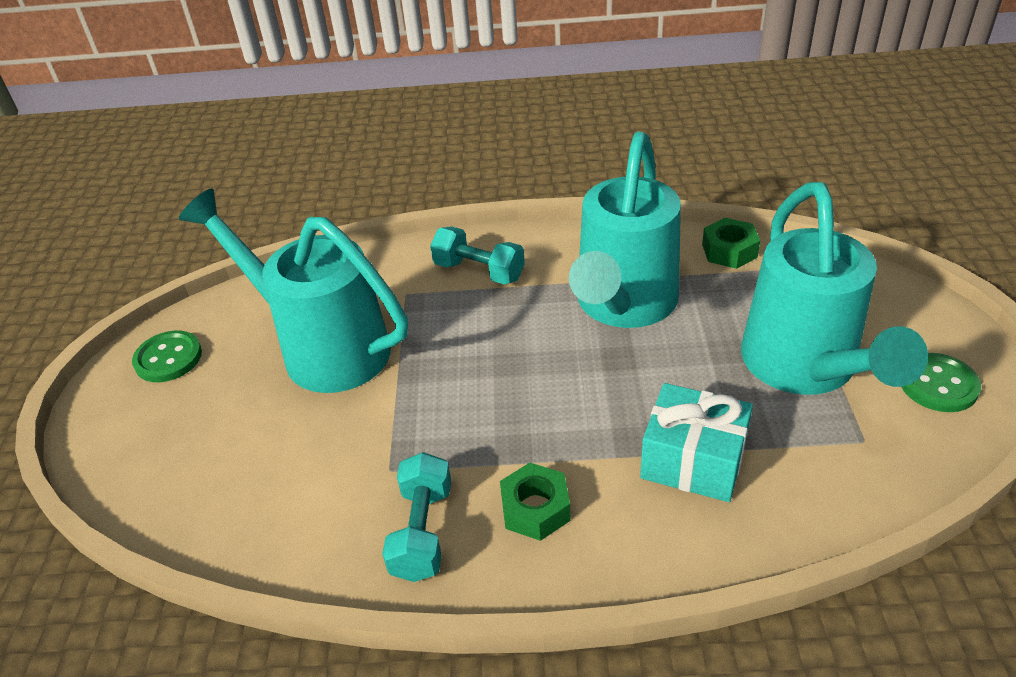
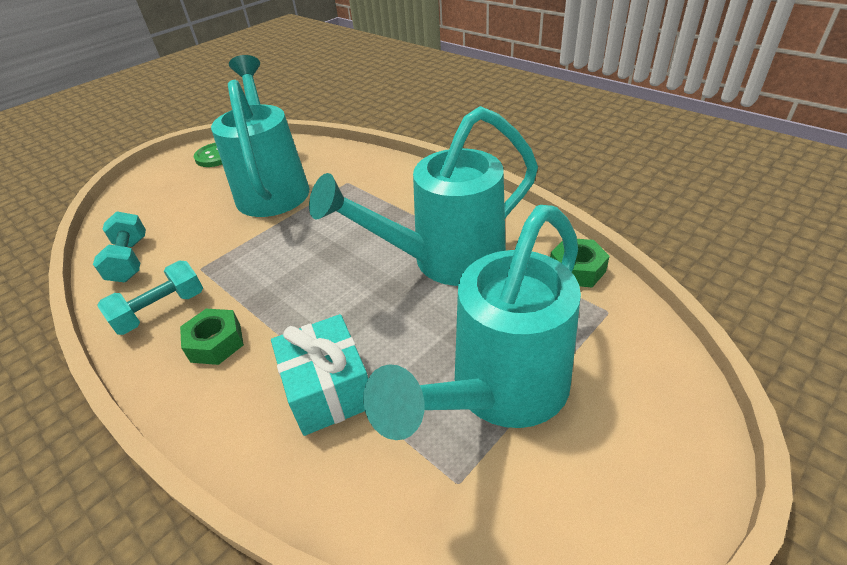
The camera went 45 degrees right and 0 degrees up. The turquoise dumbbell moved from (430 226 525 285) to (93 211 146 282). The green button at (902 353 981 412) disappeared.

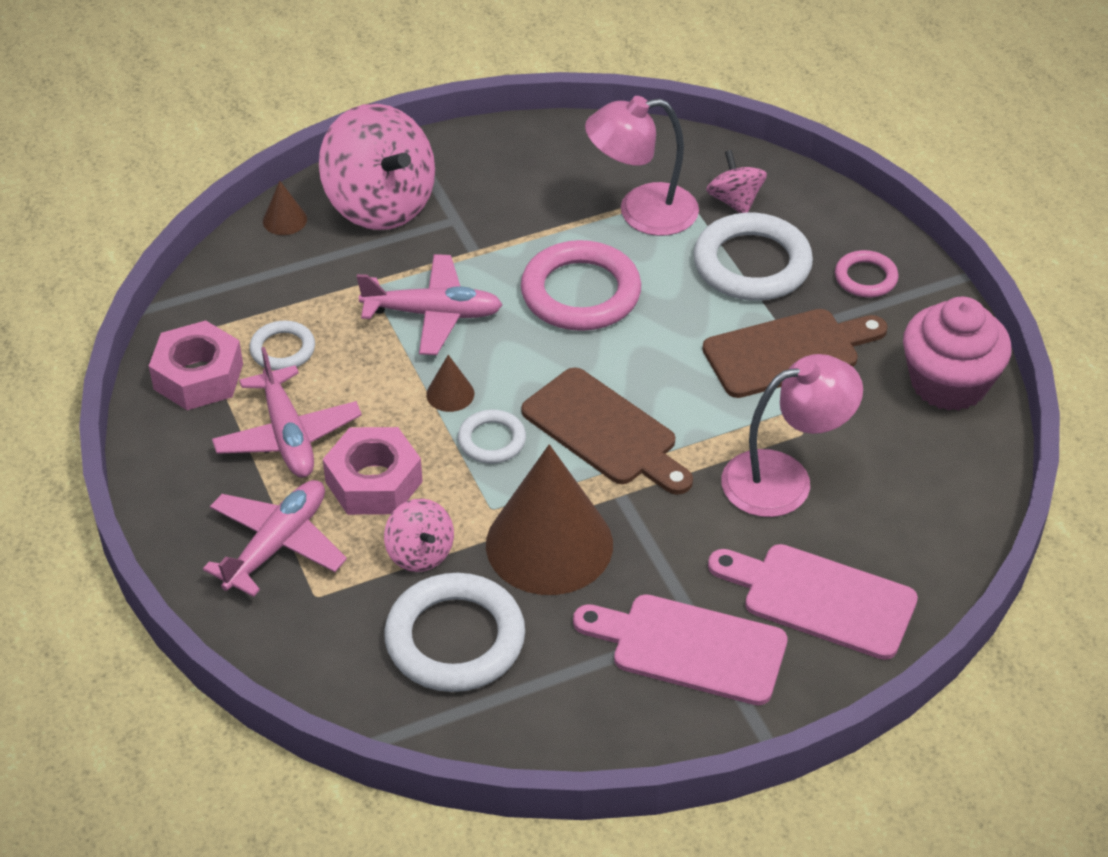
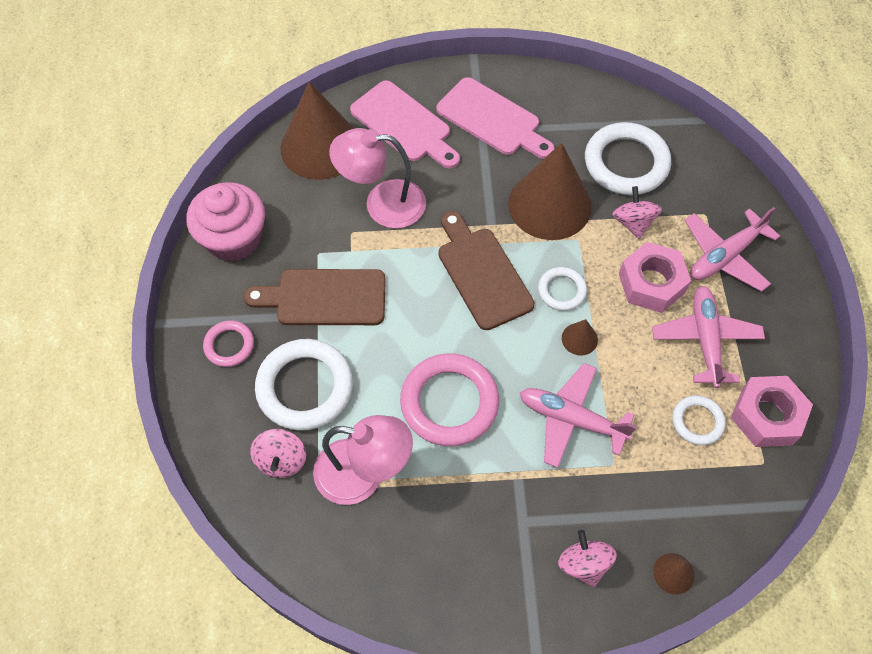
The camera went 160 degrees left and 15 degrees up. The pink spinning top at (319 103 435 230) changed to 0.50 times the size. The brown cone at (281 82 354 180) appeared.

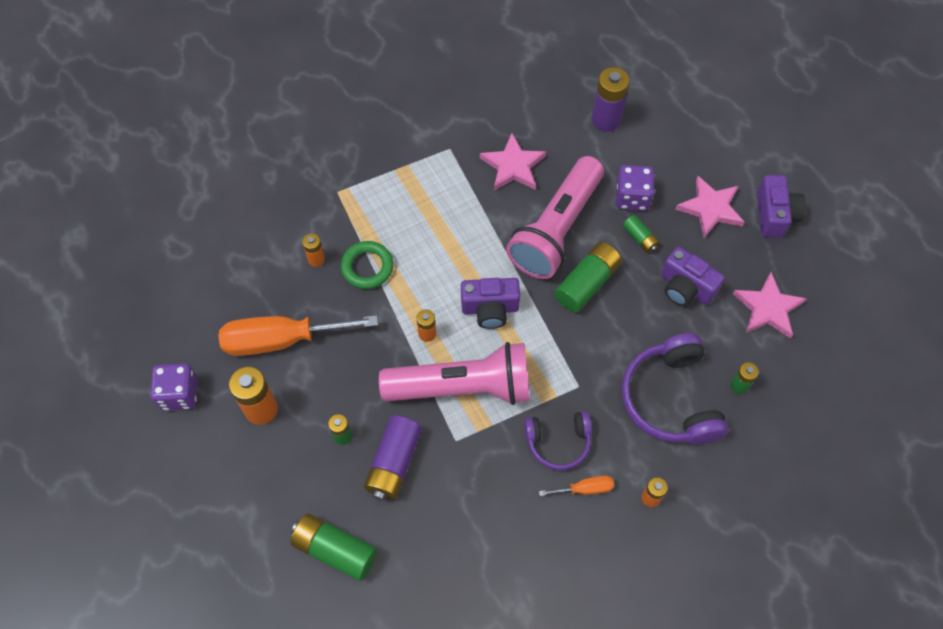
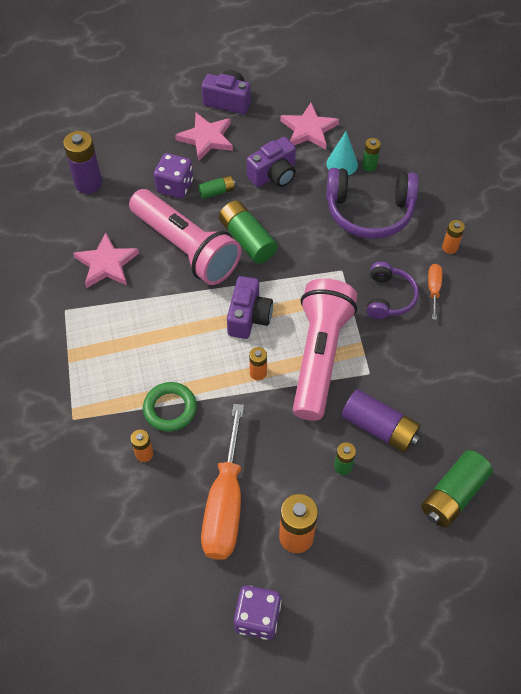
The camera went 75 degrees left and 5 degrees down. The turquoise cone at (326 131 358 175) appeared.

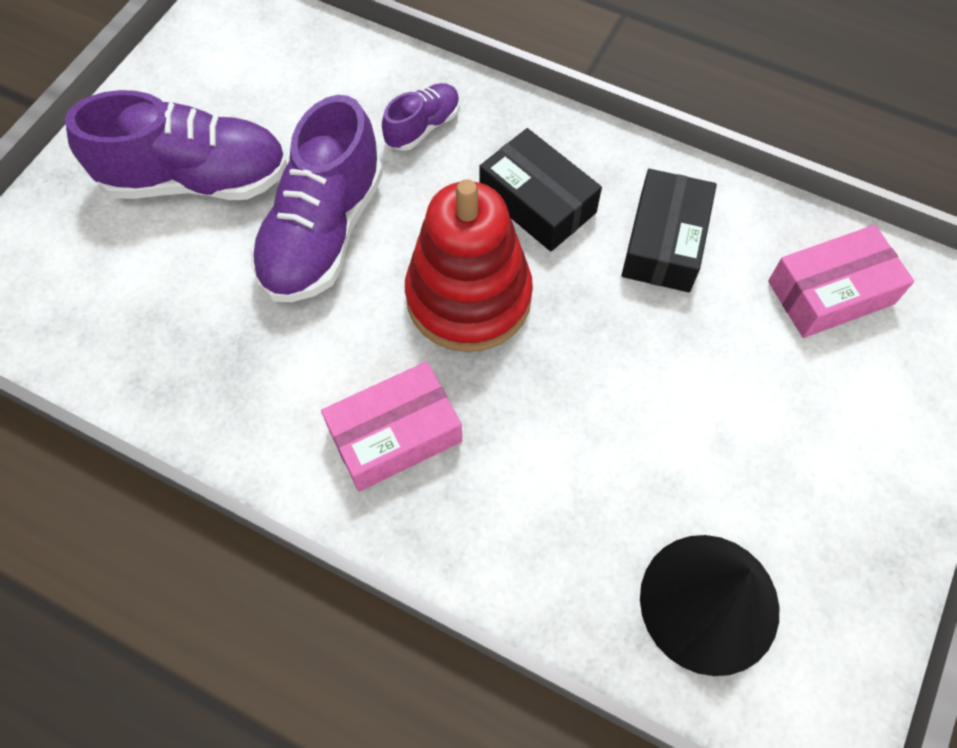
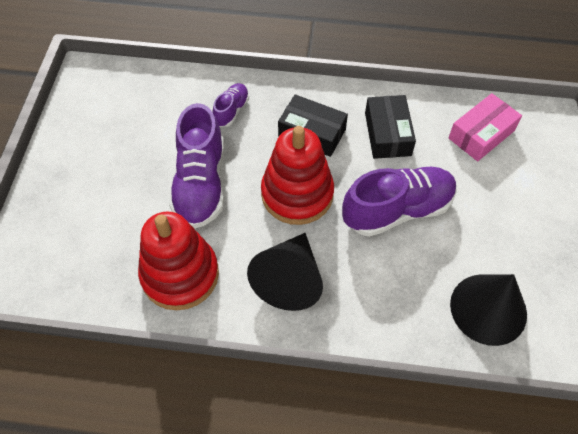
The camera went 20 degrees left and 5 degrees down. The purple shoe moved from (65 90 287 200) to (342 167 457 237). The pink box at (321 361 462 492) was replaced by the black cone at (247 233 323 311). The red stacking toy at (138 211 219 310) appeared.

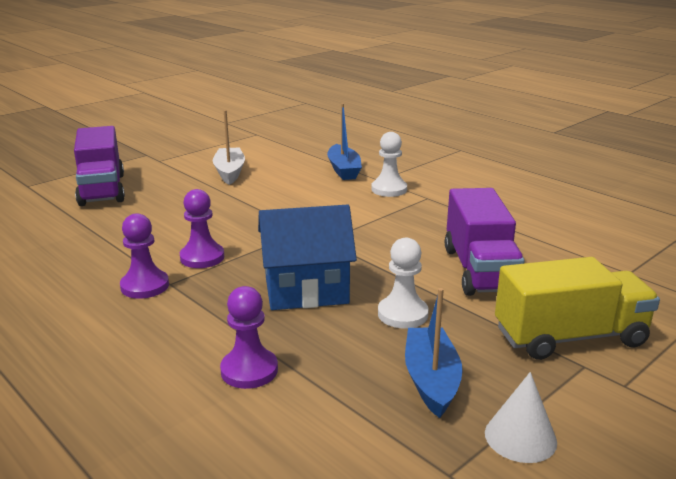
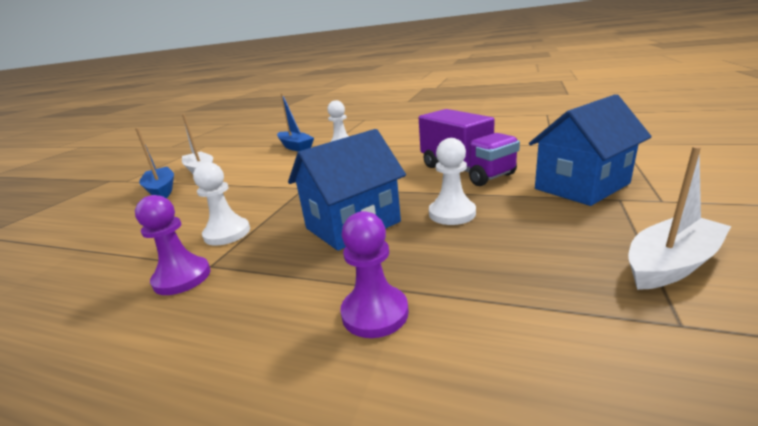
The camera went 25 degrees left and 0 degrees up. The purple truck at (74 126 125 206) disappeared. The purple pawn at (180 189 224 268) became the white pawn at (193 162 250 246). The yellow truck at (495 257 660 360) was replaced by the blue house at (529 94 652 206). The blue boat moved from (405 288 463 418) to (135 128 174 198). The white cone at (485 372 557 463) was replaced by the white boat at (628 146 731 290).

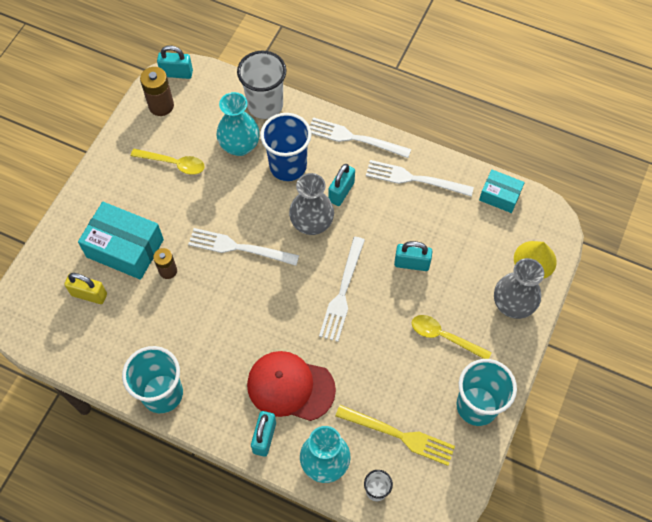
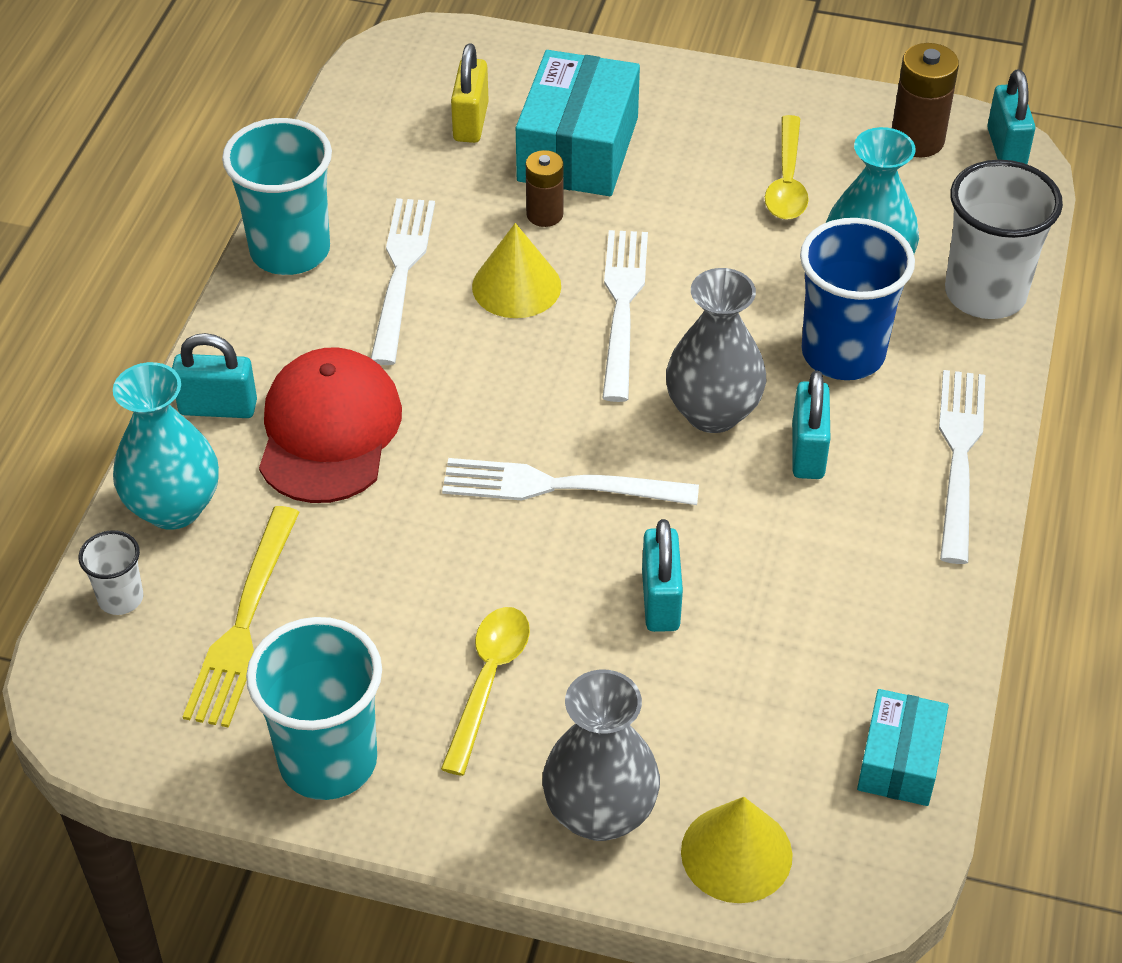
The camera went 80 degrees right and 15 degrees down. The white fork moved from (366 160 474 197) to (371 198 435 365). The turquoise padlock at (328 164 355 206) turned 75 degrees clockwise. The yellow cone at (472 223 561 318) appeared.

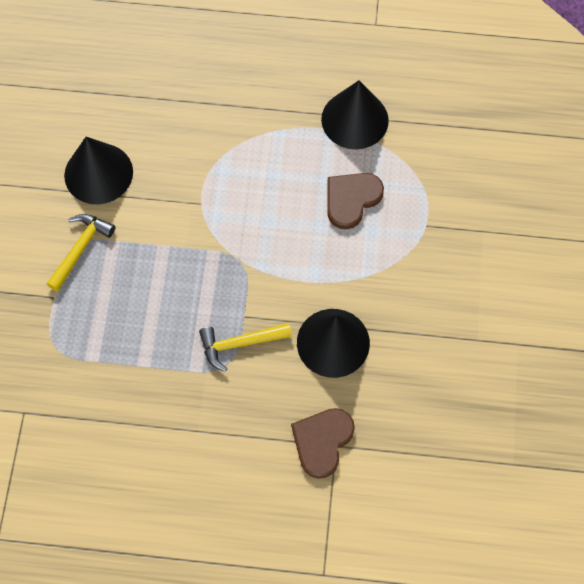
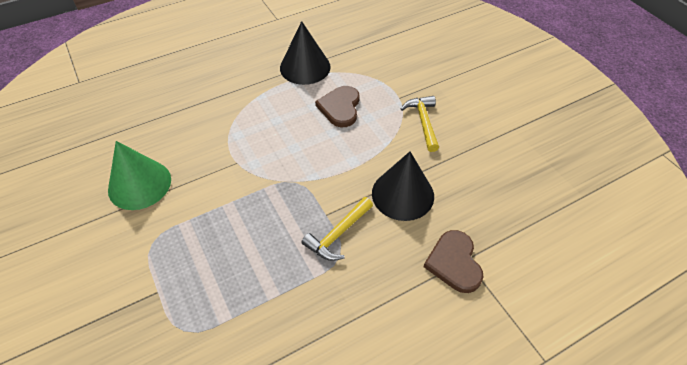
The camera went 35 degrees left and 15 degrees down. The black cone at (64 137 133 204) became the green cone at (108 141 171 210). The yellow hammer moved from (47 214 115 291) to (401 96 439 152).

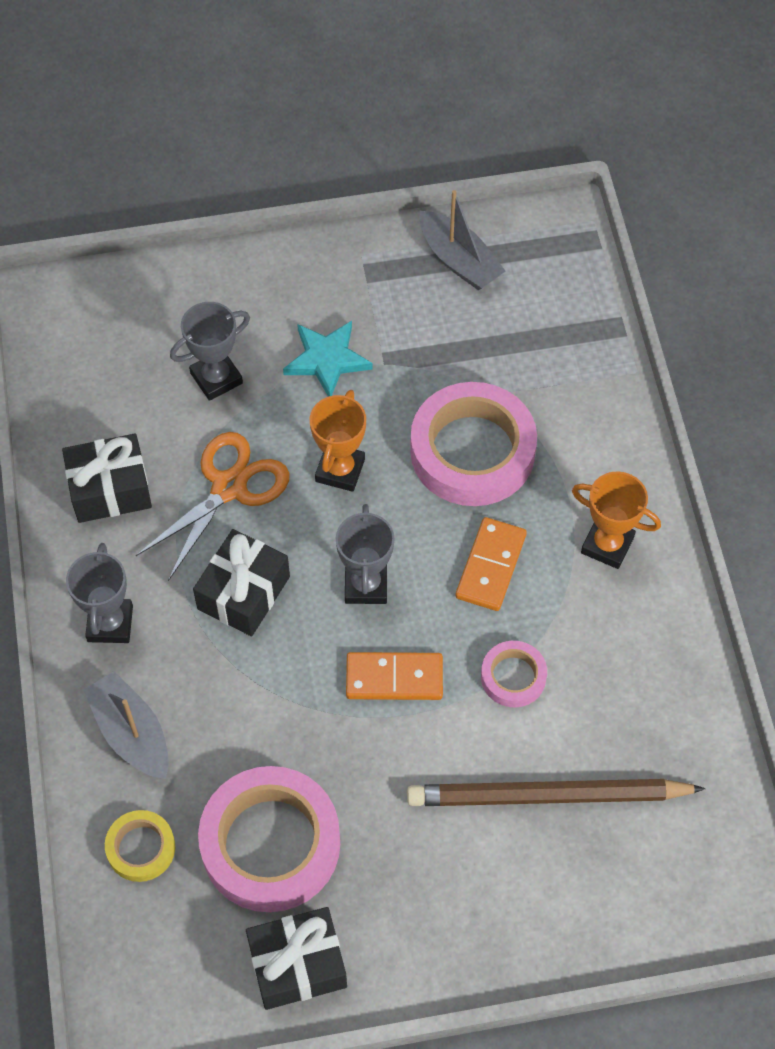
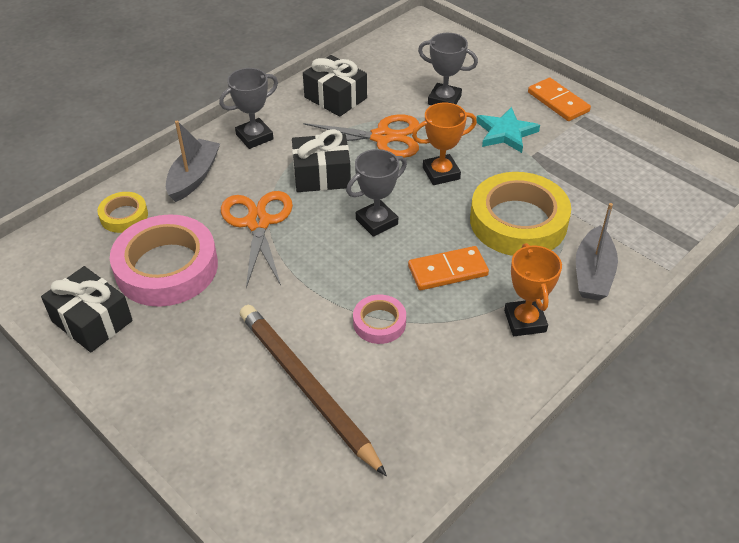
The camera went 55 degrees right and 15 degrees down. The grey boat moved from (419 190 505 290) to (576 203 618 300). The pink tape at (410 382 537 506) became the yellow tape at (470 172 571 256). The orange domino moved from (346 652 443 700) to (528 78 591 121). The orange scissors at (221 191 293 288) appeared.

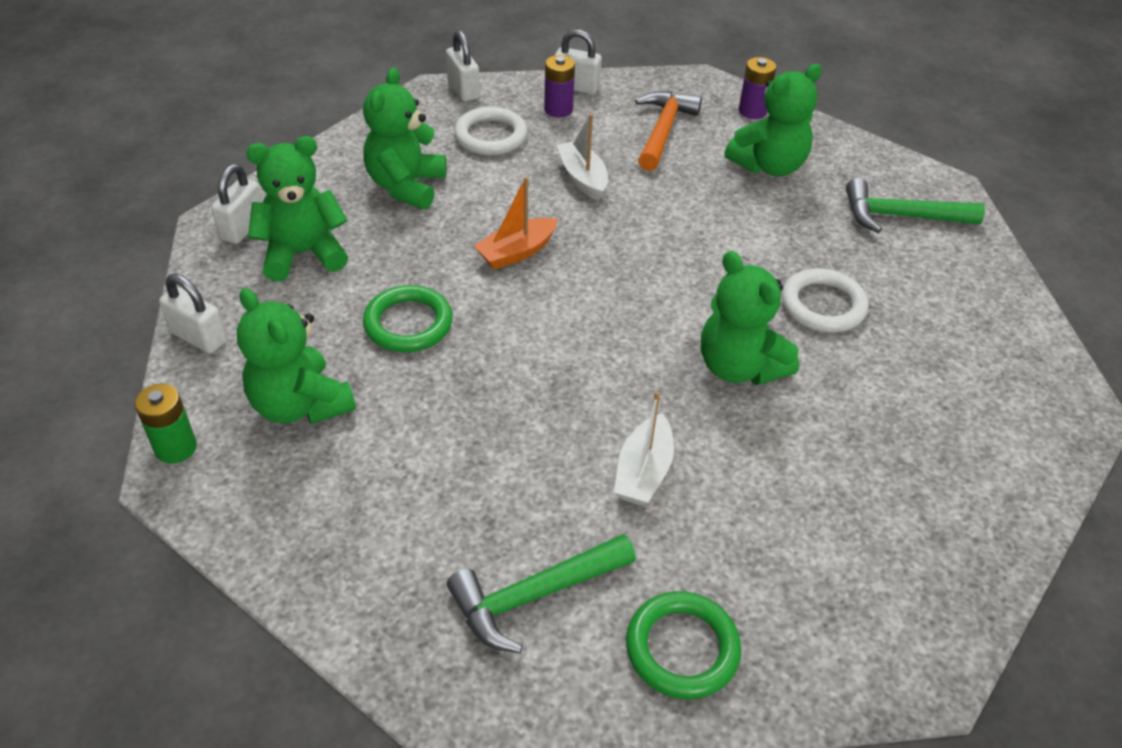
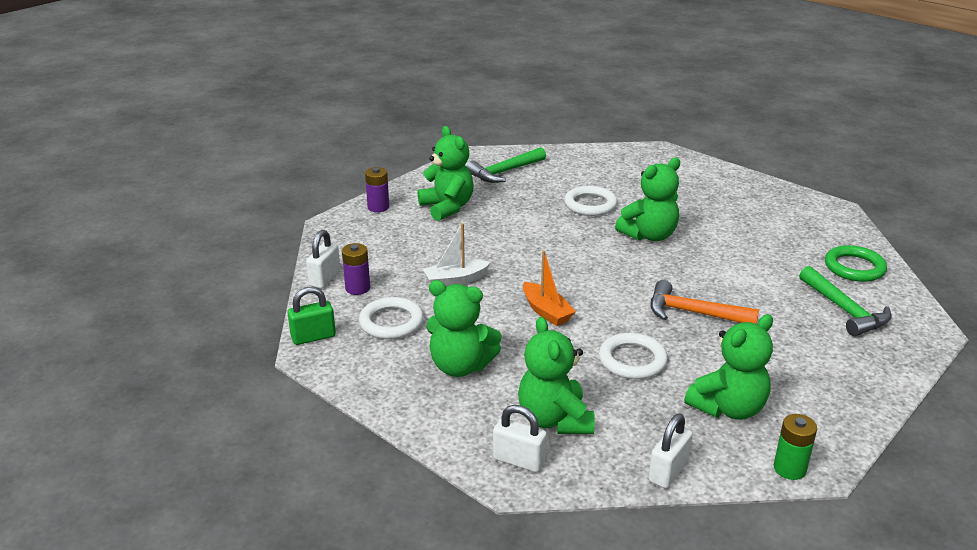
The camera went 85 degrees left and 15 degrees down. The white padlock at (446 30 480 102) became the green padlock at (288 287 336 345). The orange hammer moved from (635 91 702 171) to (650 280 759 324). The green hammer at (846 178 985 233) turned 45 degrees clockwise. The green ring at (363 285 453 352) became the white ring at (599 333 668 379). The white boat at (614 391 674 506) disappeared.

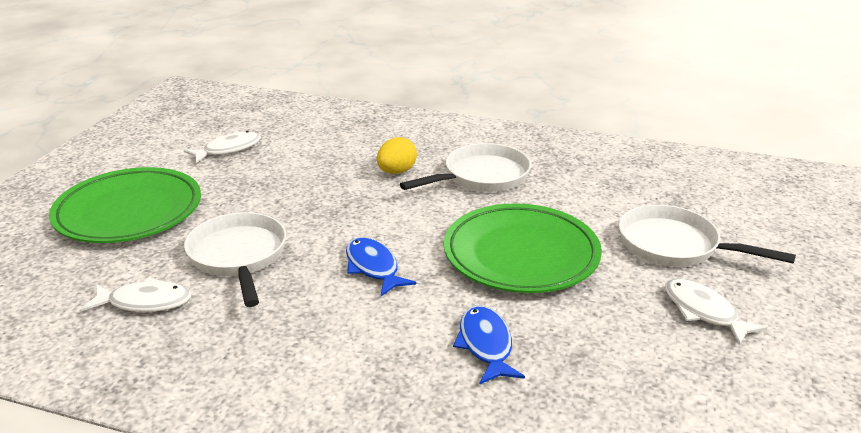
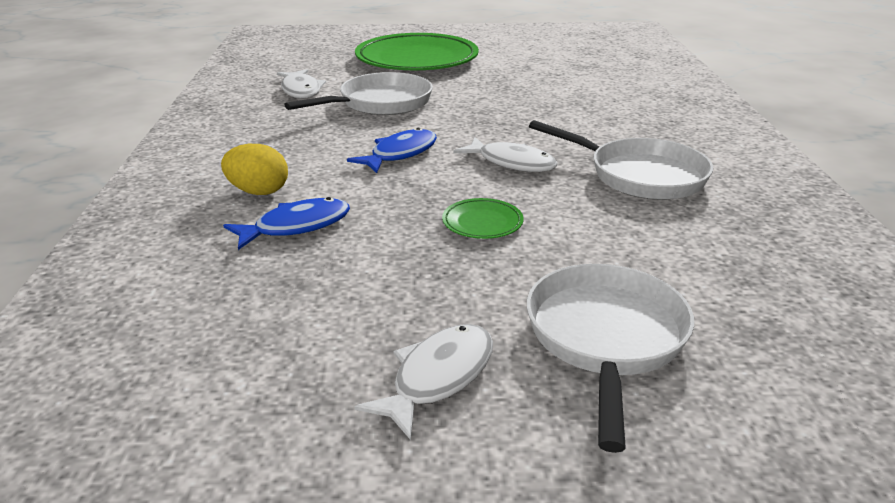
The camera went 70 degrees right and 0 degrees up. The white fish moved from (183 131 261 163) to (454 137 558 172). The yellow egg moved from (377 137 417 174) to (221 144 288 195). The green plate at (444 203 602 293) changed to 0.40 times the size.

